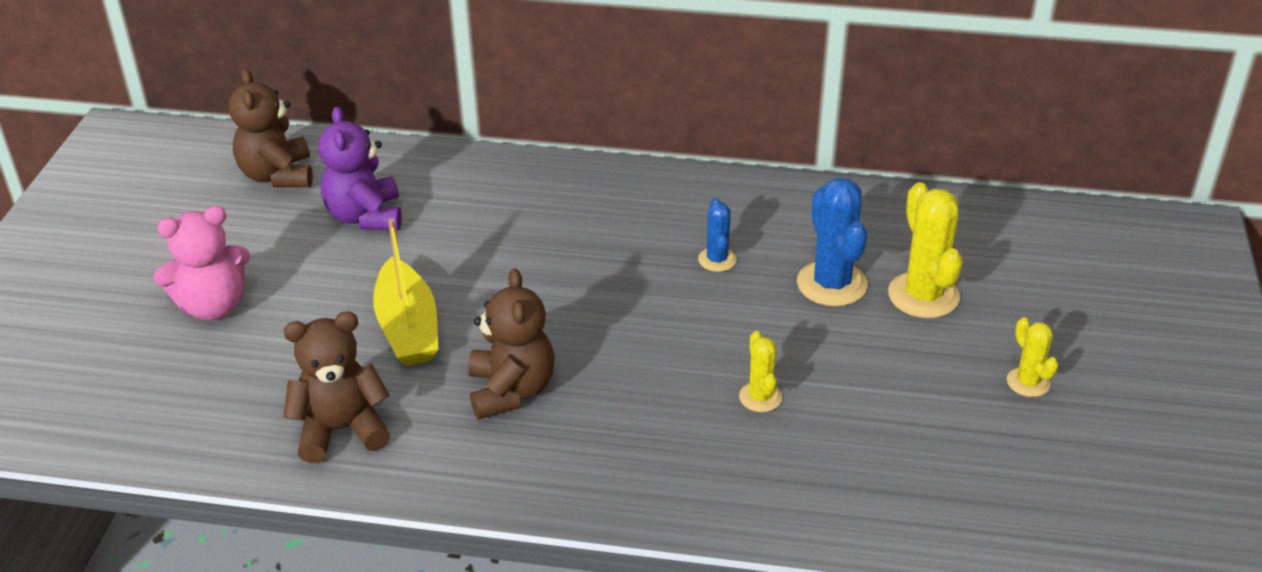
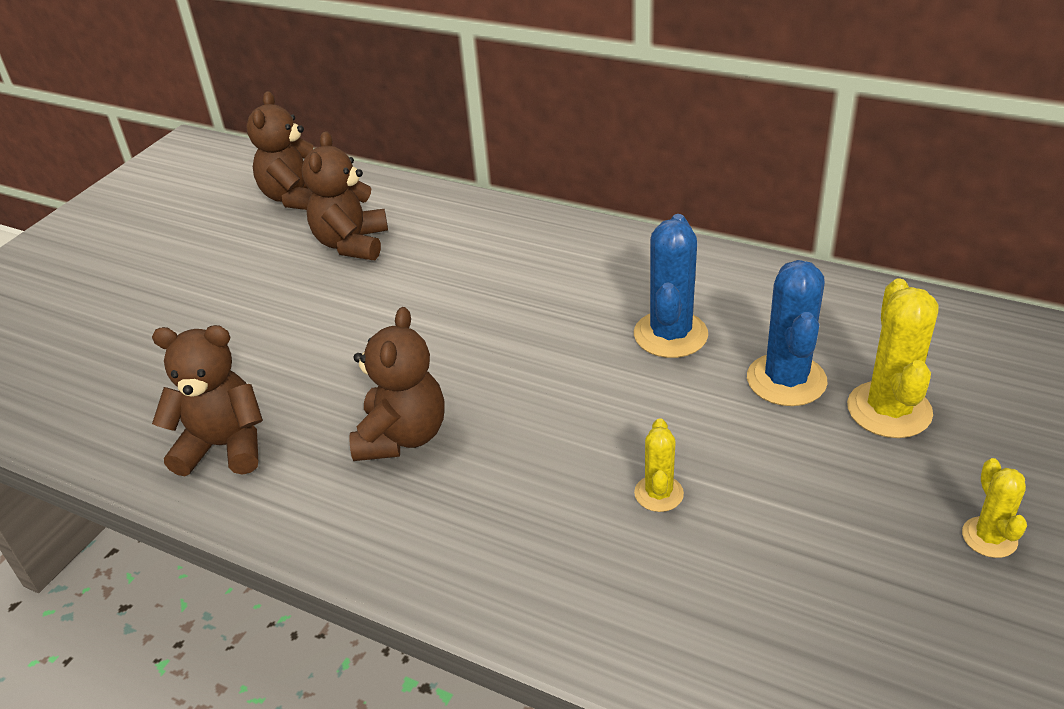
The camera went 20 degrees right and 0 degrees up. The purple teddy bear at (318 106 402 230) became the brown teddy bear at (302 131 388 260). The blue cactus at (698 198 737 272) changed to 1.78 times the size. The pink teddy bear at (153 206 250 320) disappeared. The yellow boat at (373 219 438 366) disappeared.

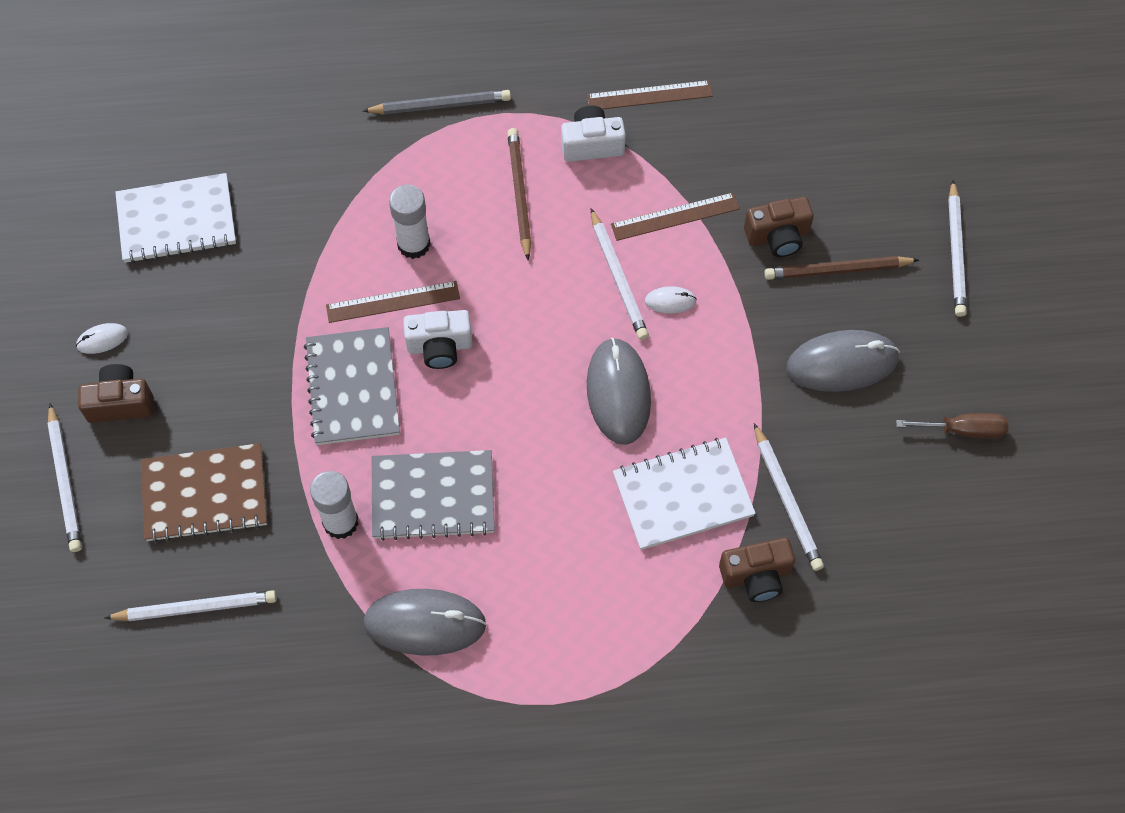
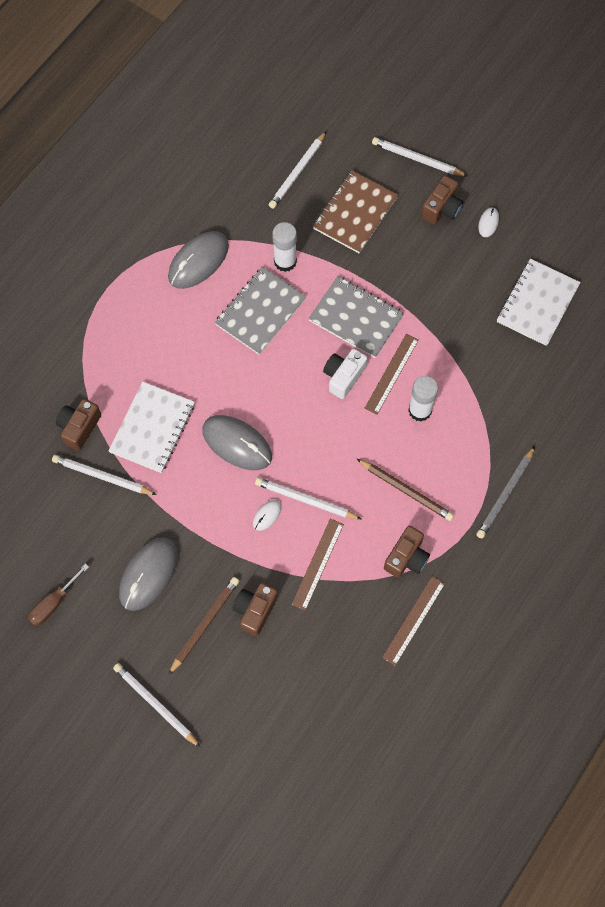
The camera went 130 degrees right and 5 degrees up. The white camera at (561 105 626 162) became the brown camera at (384 526 430 578).

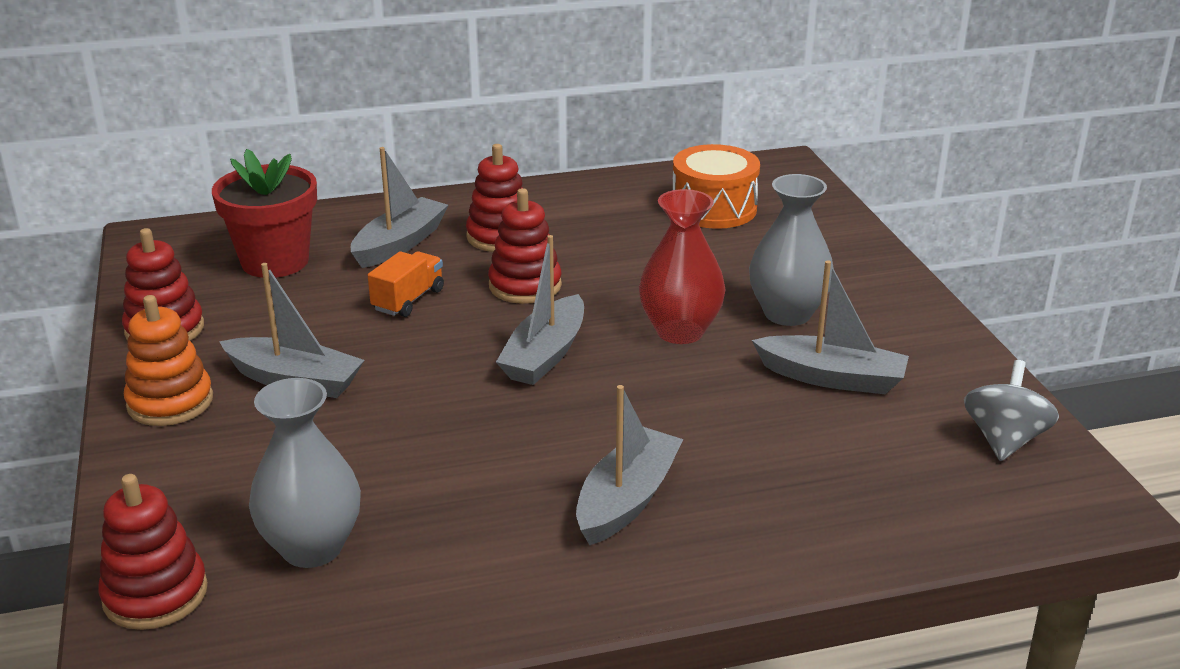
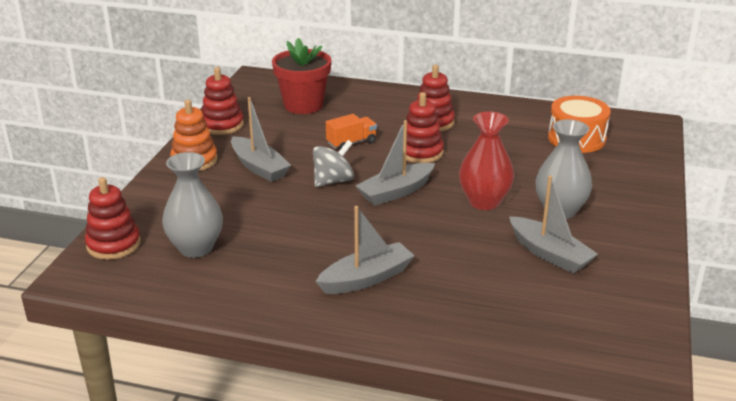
The camera went 30 degrees right and 0 degrees up. The grey boat at (351 147 448 268) disappeared. The grey spinning top moved from (964 360 1059 461) to (313 140 354 187).

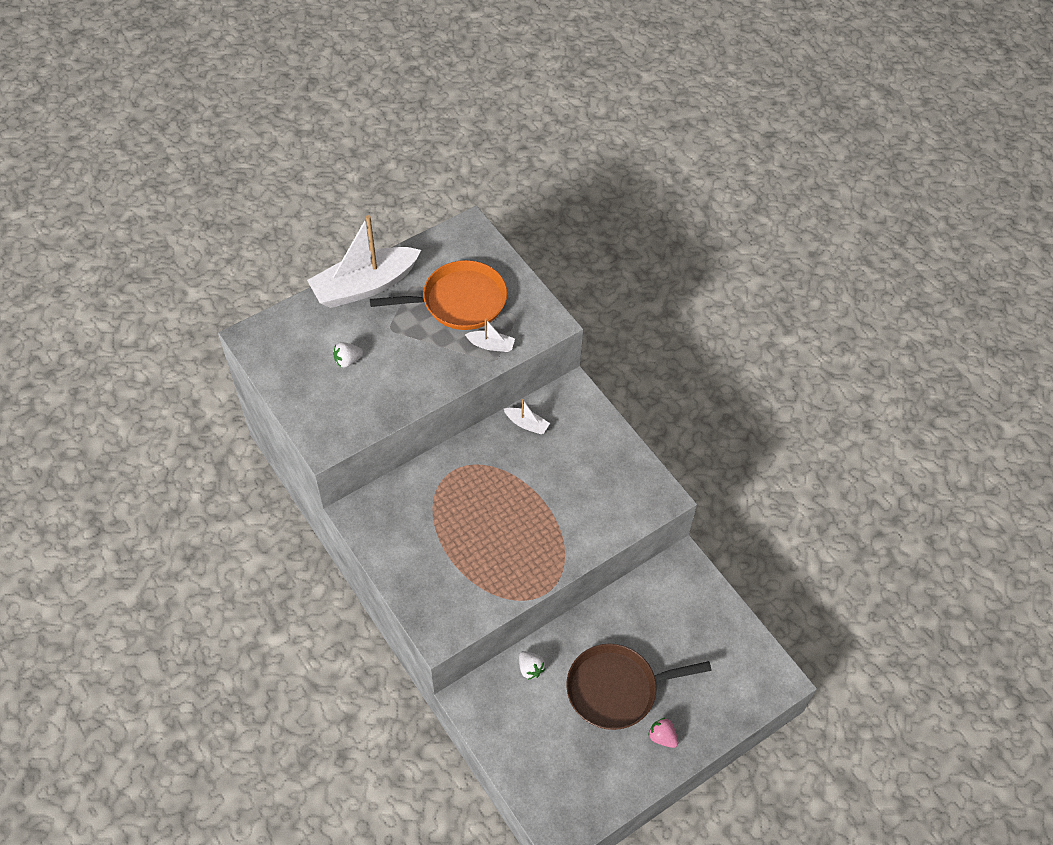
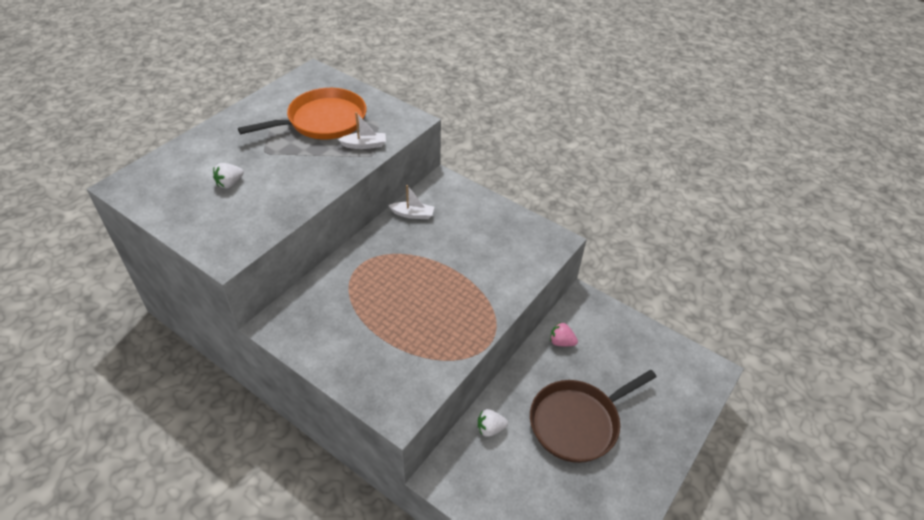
The camera went 20 degrees left and 10 degrees down. The white boat at (307 215 421 308) disappeared. The white strawberry at (519 651 545 680) turned 135 degrees clockwise. The pink strawberry moved from (648 718 678 748) to (550 322 578 346).

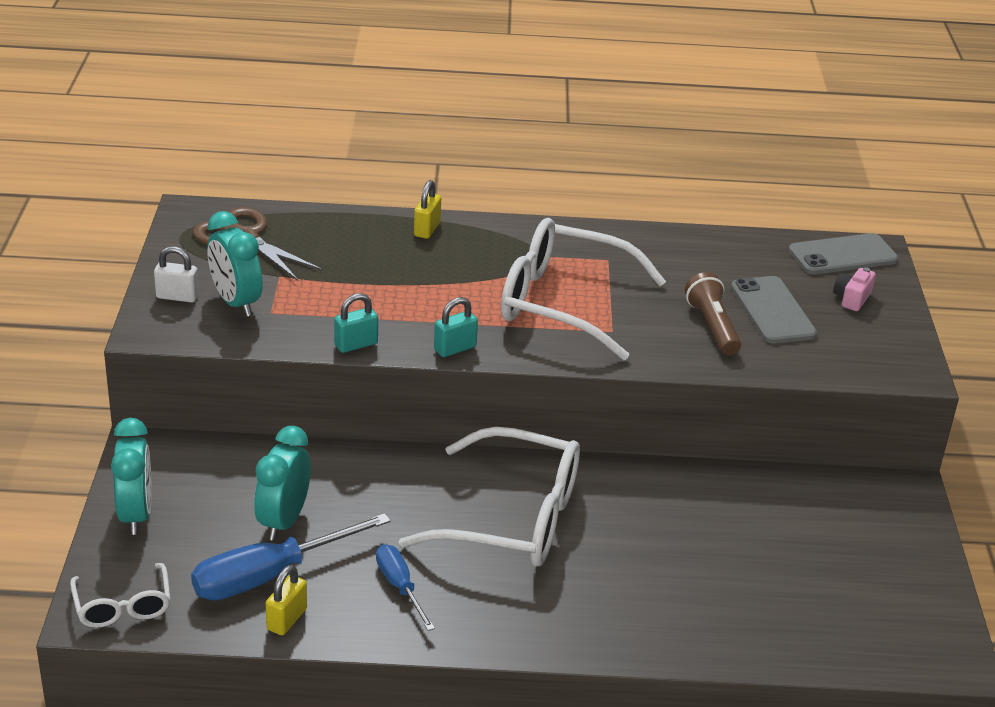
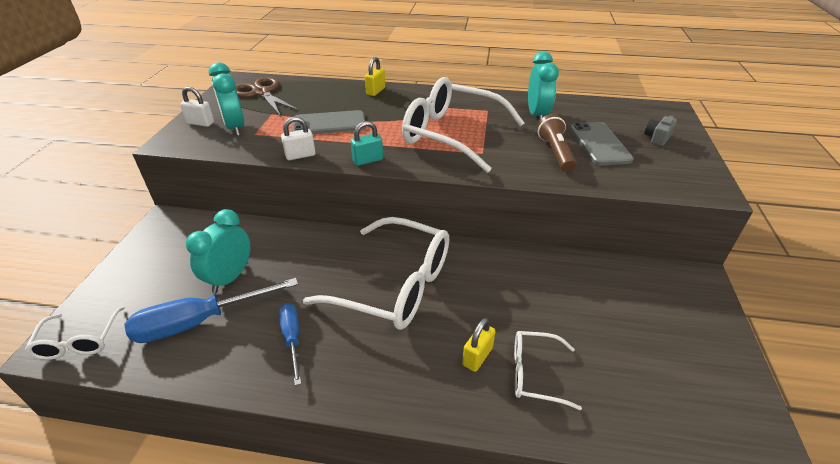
The camera went 10 degrees right and 5 degrees up. The grey phone moved from (788 233 898 274) to (292 110 366 134). The pink camera at (833 267 876 311) became the grey camera at (644 116 677 146). The turquoise padlock at (334 293 378 353) became the white padlock at (281 117 316 160). The turquoise clock moved from (111 418 151 535) to (528 51 559 122). The yellow padlock moved from (266 565 307 635) to (462 318 495 372). The white glasses at (514 331 582 410) appeared.

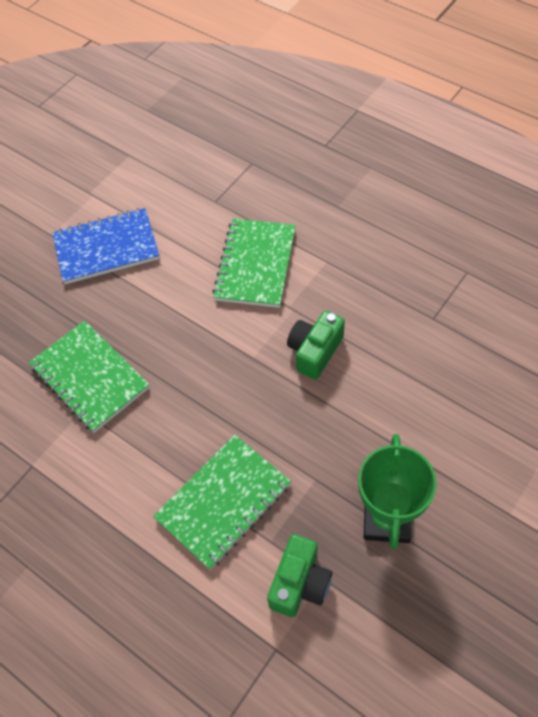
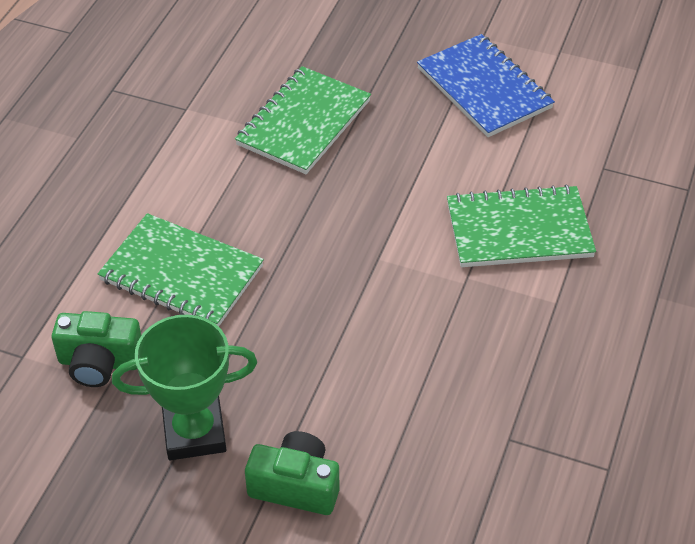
The camera went 70 degrees right and 10 degrees down. The green camera moved from (287 311 345 380) to (245 431 339 515).

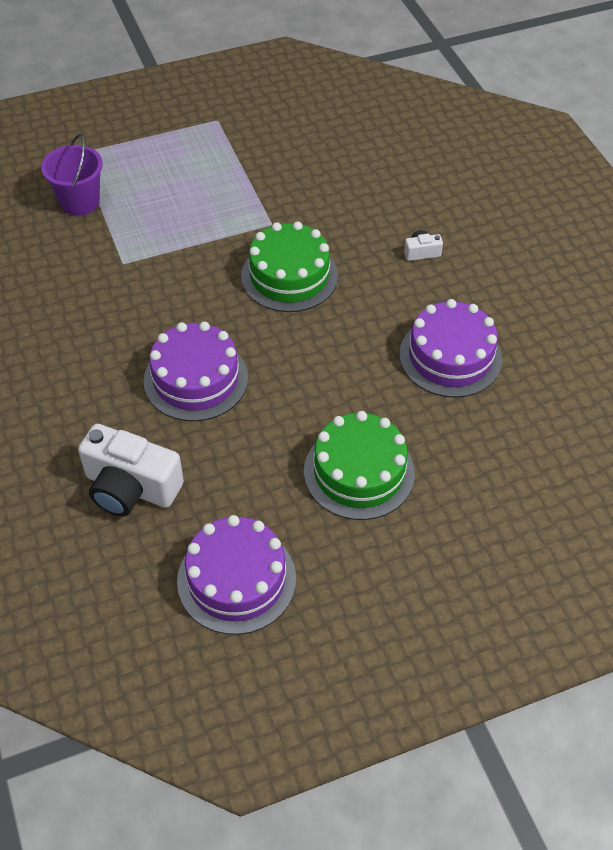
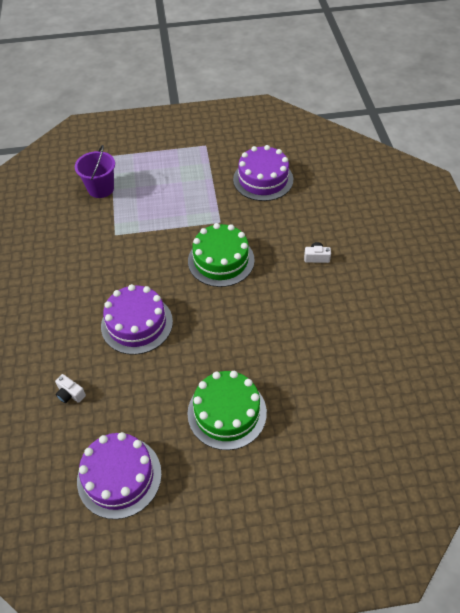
The camera went 15 degrees right and 0 degrees up. The purple cake moved from (399 299 502 398) to (233 145 293 201). The white camera at (78 424 184 516) changed to 0.44 times the size.

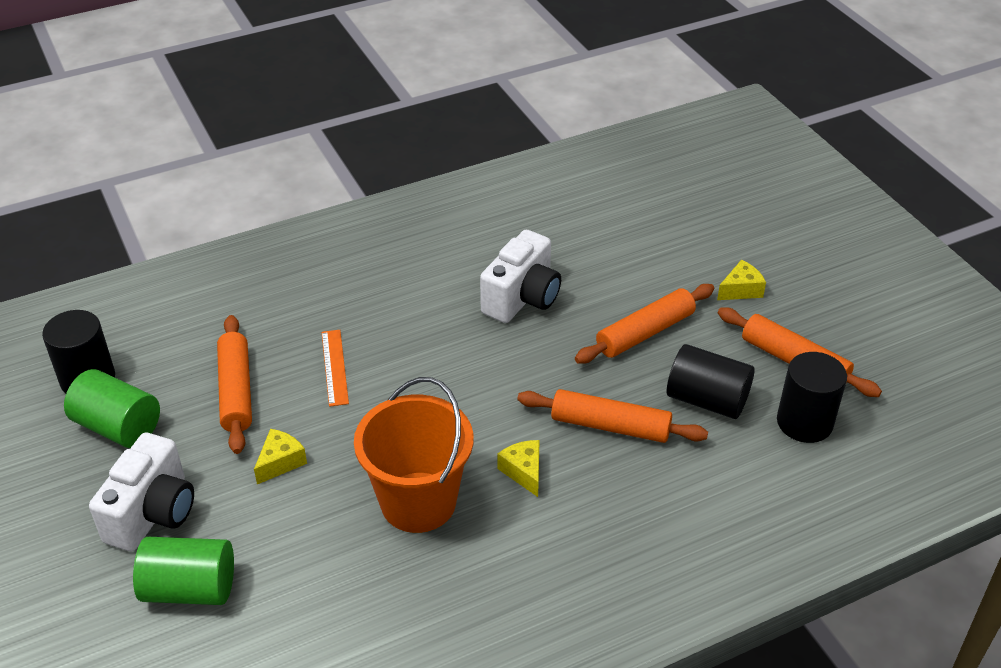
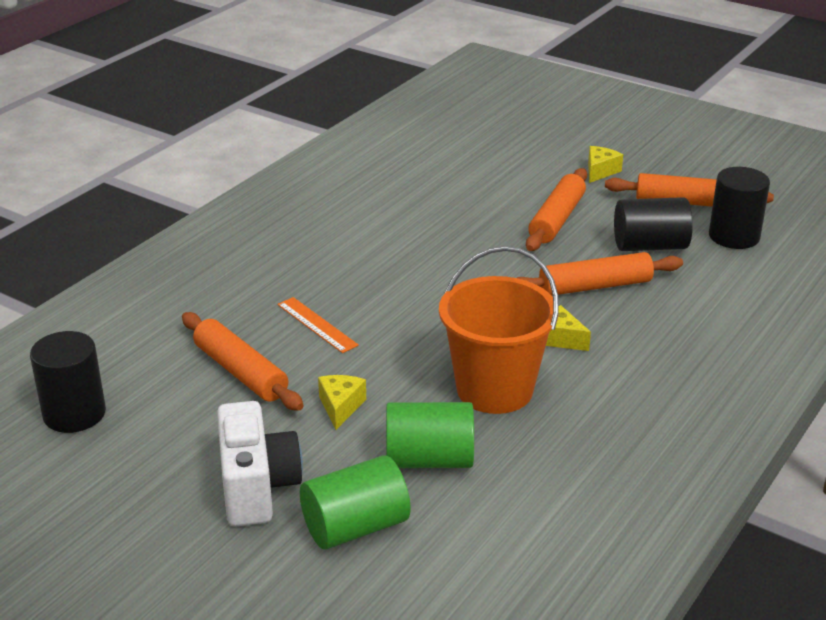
The camera went 30 degrees left and 10 degrees down. The white camera at (480 230 561 323) disappeared. The green cylinder moved from (64 369 160 448) to (386 402 474 468).

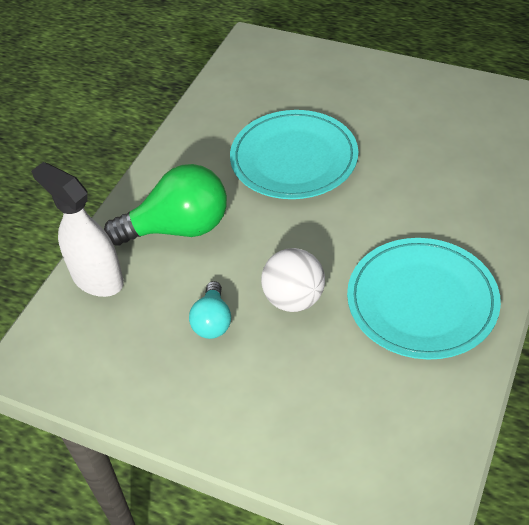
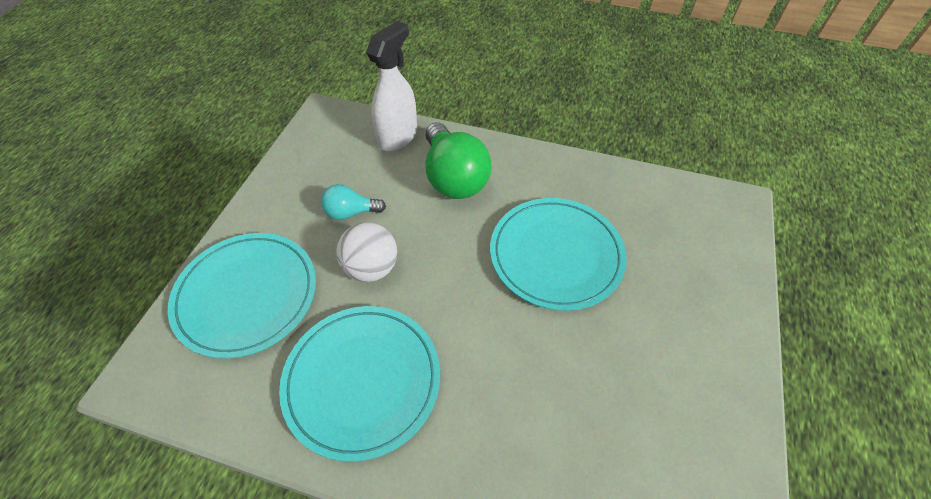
The camera went 80 degrees right and 5 degrees up. The turquoise plate at (168 233 316 359) appeared.

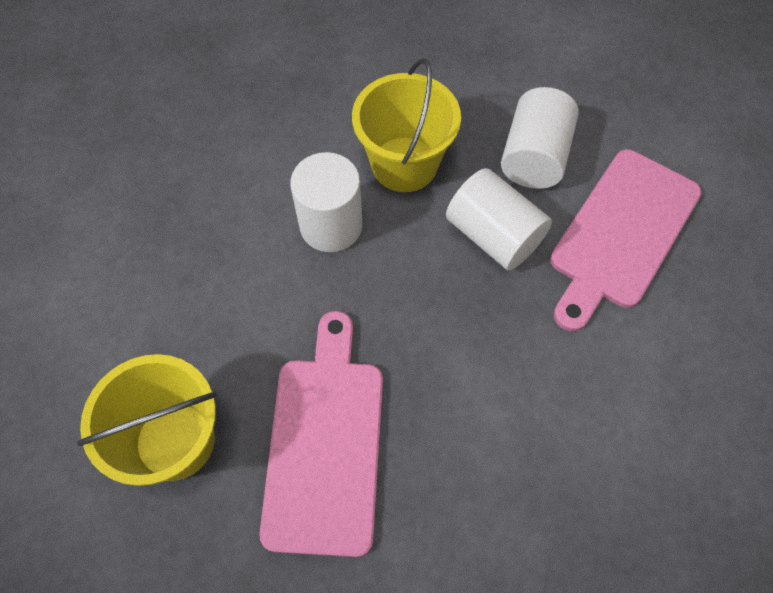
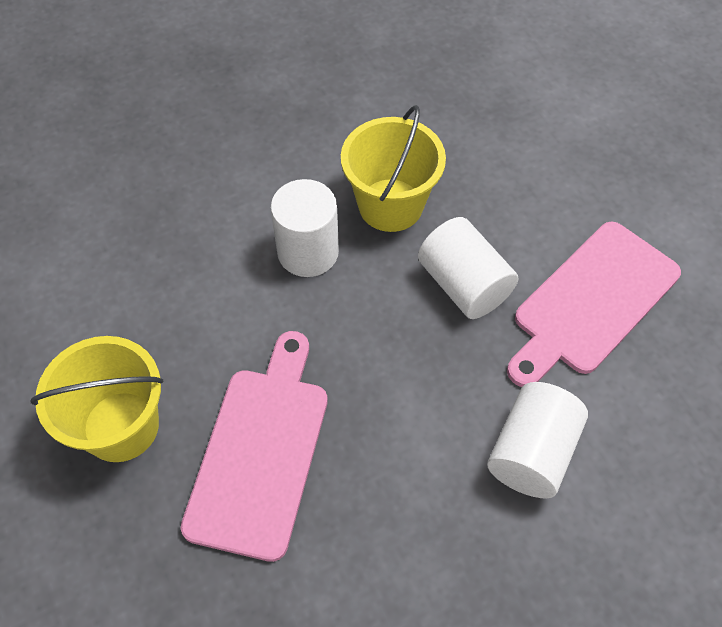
The camera went 10 degrees right and 5 degrees down. The white cylinder moved from (501 87 579 189) to (487 382 588 499).

